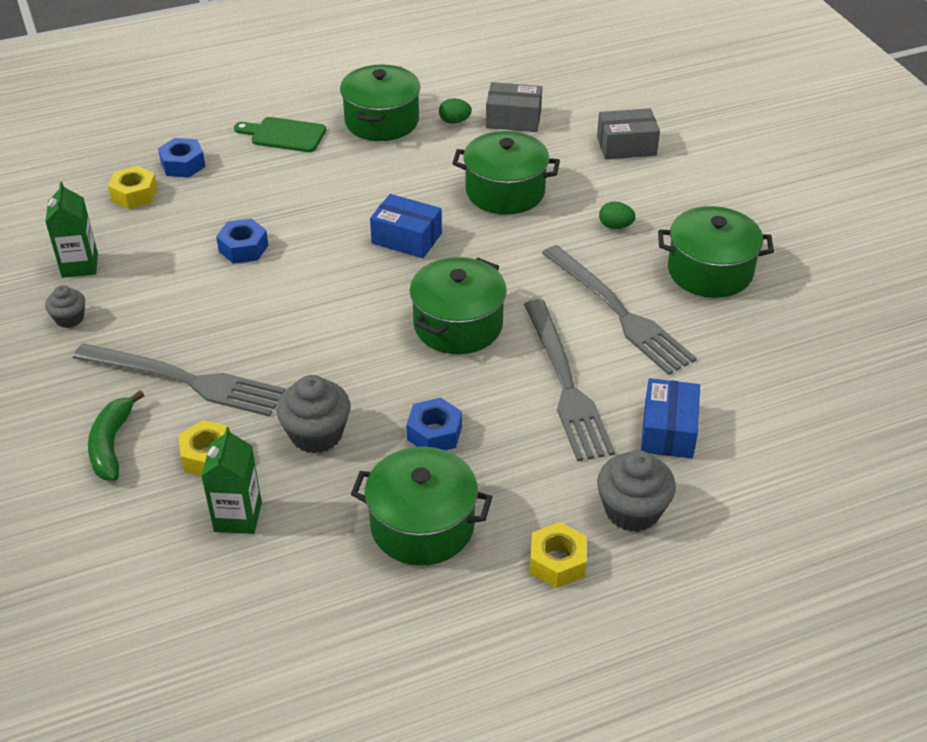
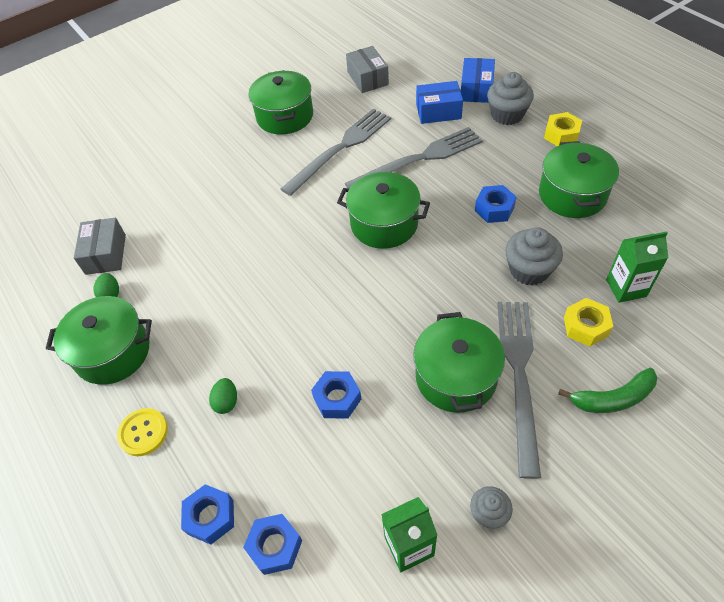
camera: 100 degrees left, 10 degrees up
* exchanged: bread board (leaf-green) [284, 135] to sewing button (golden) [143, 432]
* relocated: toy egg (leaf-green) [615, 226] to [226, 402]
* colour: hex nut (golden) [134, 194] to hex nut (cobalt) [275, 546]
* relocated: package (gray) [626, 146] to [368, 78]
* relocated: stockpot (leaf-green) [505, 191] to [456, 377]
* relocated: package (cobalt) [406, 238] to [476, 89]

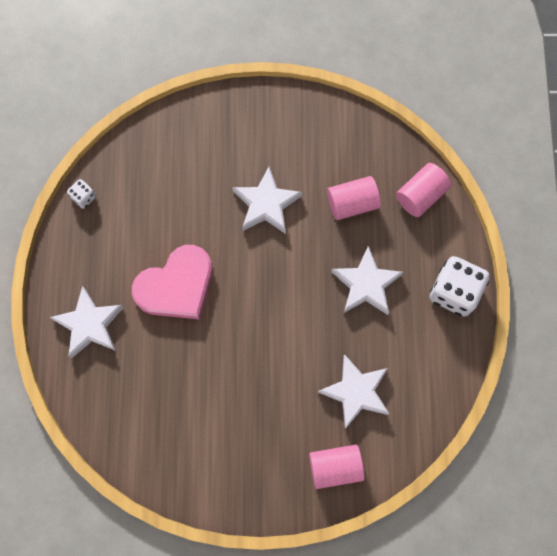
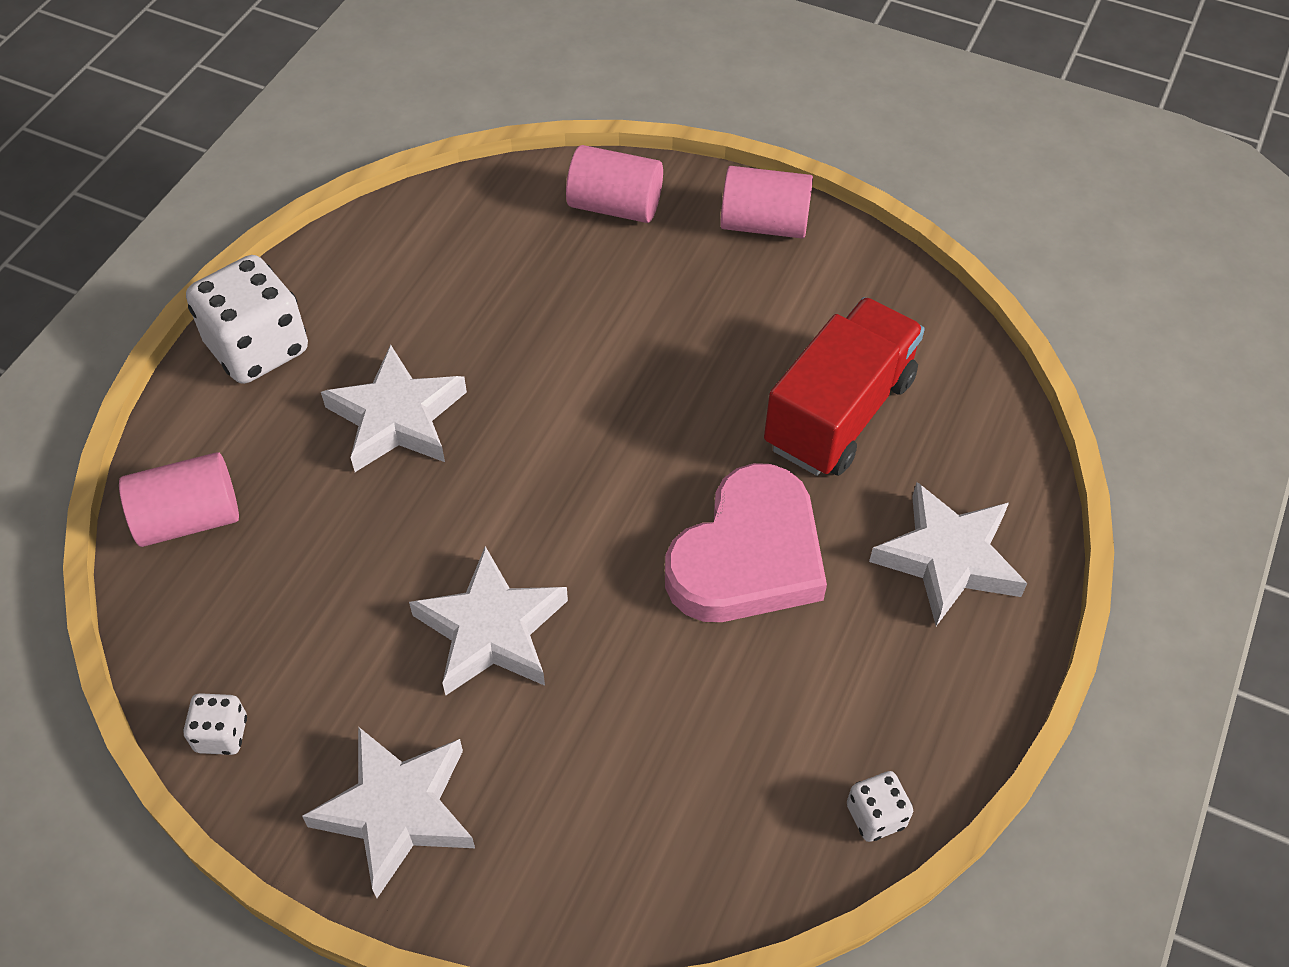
camera: 155 degrees left, 20 degrees down
* appeared: die (snow-white) [221, 734]
* relocated: star (snow-white) [356, 392] to [397, 811]
* spun: heart (rose-pink) [176, 286] = [748, 555] 135 degrees clockwise
* relocated: solid cylinder (rose-pink) [352, 203] to [764, 224]
* appeared: truck (crimson) [839, 412]

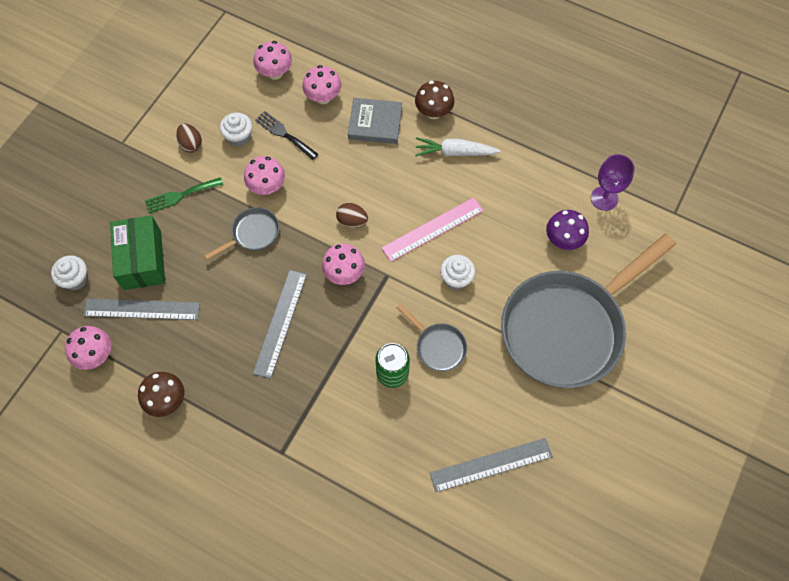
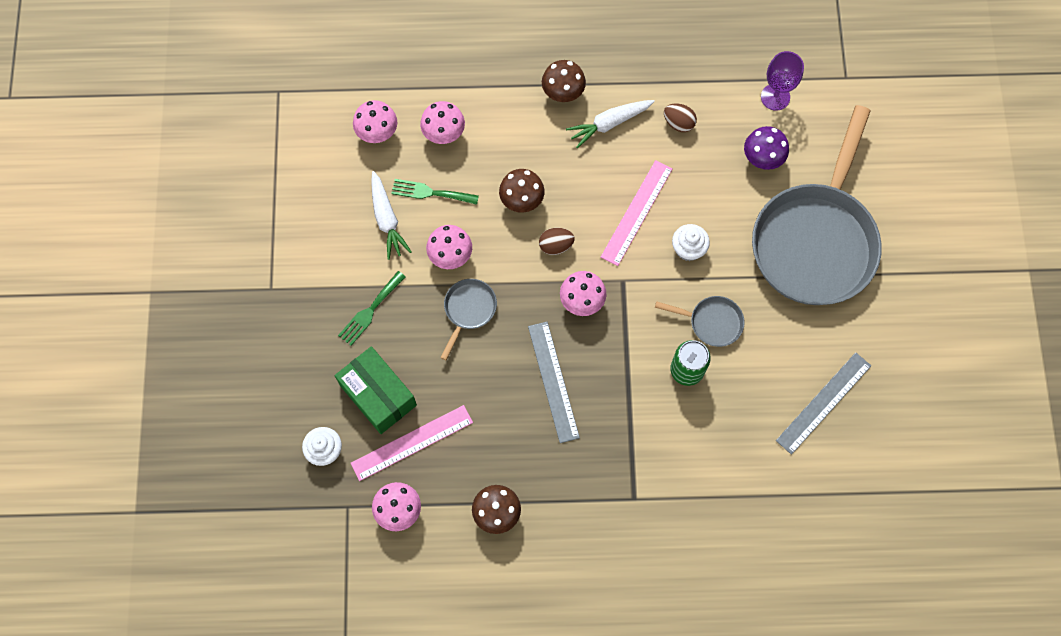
camera: 30 degrees left, 5 degrees up
* colour: ruler (gray) [142, 309] to ruler (rose-pink) [412, 443]
* exchanged: muffin (snow-white) [239, 136] to carrot (snow-white) [387, 219]
* colour: table fork (ebony) [284, 134] to table fork (leaf-green) [430, 192]
* appeared: fungus (dark brown) [521, 200]
* relocated: toy egg (dark brown) [191, 144] to [678, 123]
* missing: hardcover (gray) [375, 123]

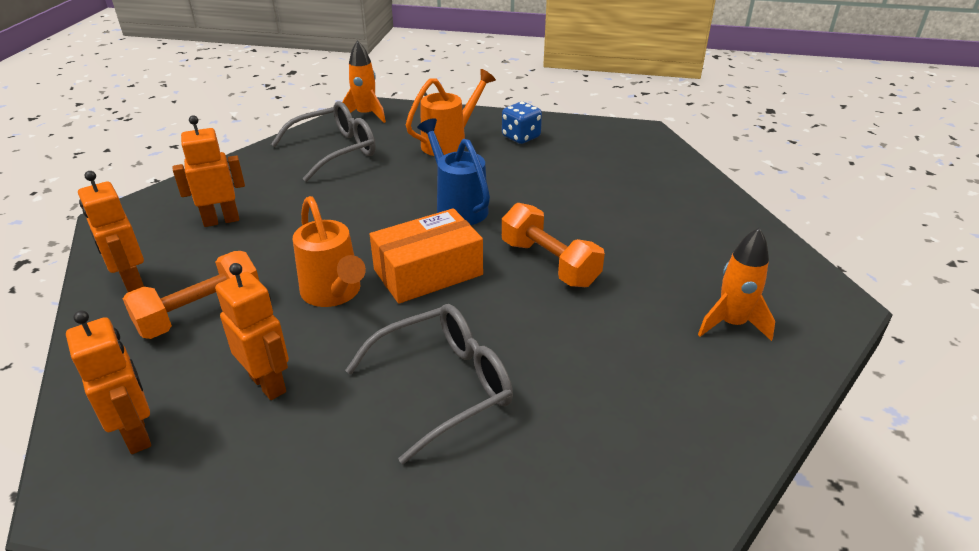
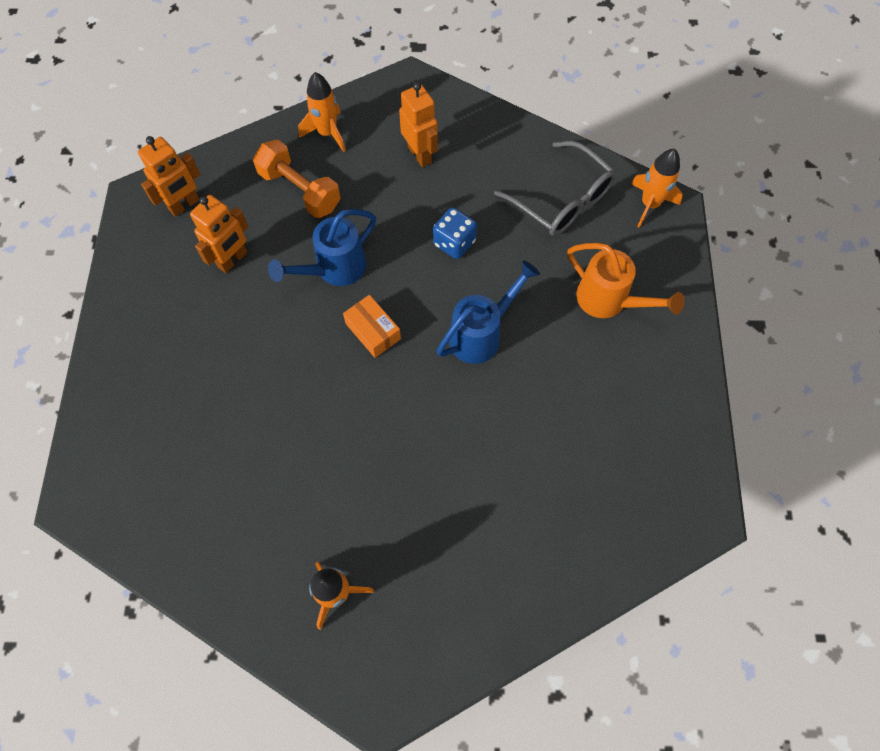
camera: 80 degrees right, 30 degrees up
* colour: watering pot (orange-coloured) [334, 293] to watering pot (cobalt) [334, 269]
* exchanged: robot (orange-coloured) [132, 283] to rocket (orange-coloured) [327, 133]
* size: package (orange-coloured) [428, 272] = [373, 331] x0.61
* relocated: die (cobalt) [521, 137] to [454, 243]
* missing: eyeglasses (gray) [443, 386]
* missing: hand weight (orange-coloured) [549, 263]

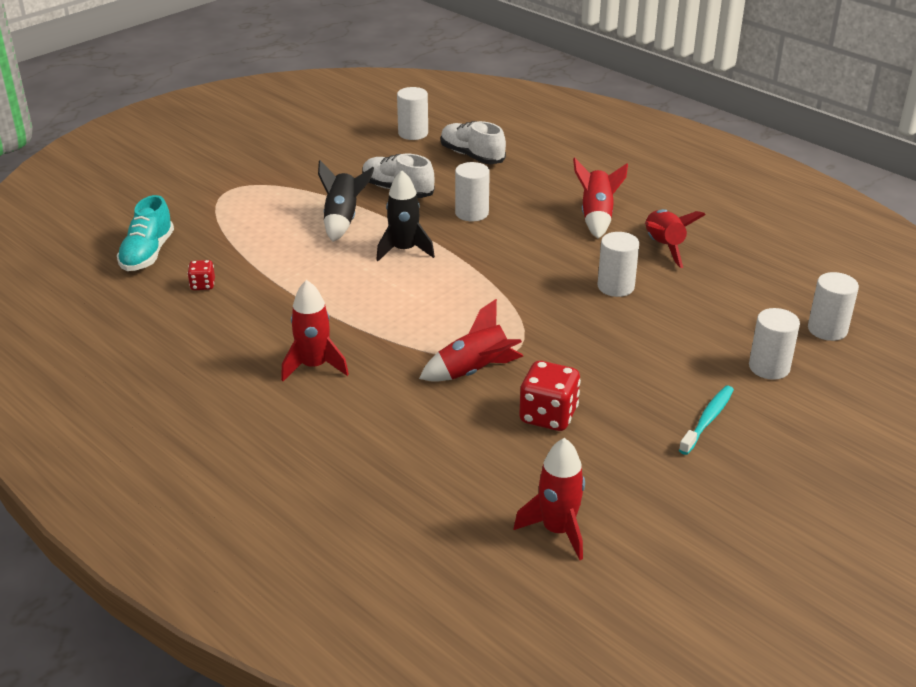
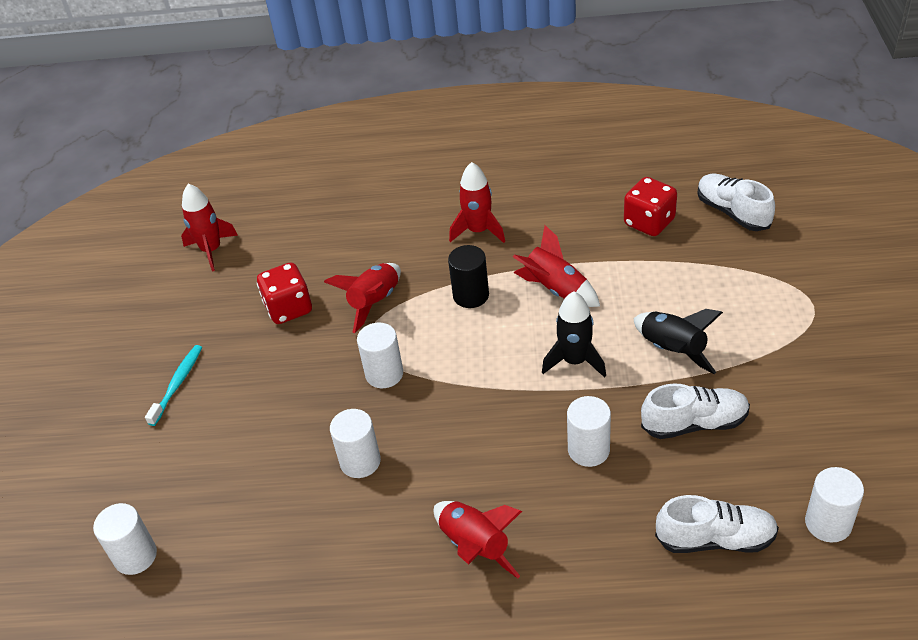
camera: 140 degrees right, 10 degrees up
* spun: toothbrush (teal) [707, 420] = [177, 384] 150 degrees counterclockwise
* relocated: solid cylinder (snow-white) [769, 367] to [384, 374]
* appeared: solid cylinder (ebony) [471, 295]
* relocated: rocket (crimson) [663, 247] to [556, 289]
* size: die (crimson) [203, 285] = [649, 222] x1.85
* colour: lace-up shoe (teal) [147, 254] to lace-up shoe (snow-white) [732, 212]

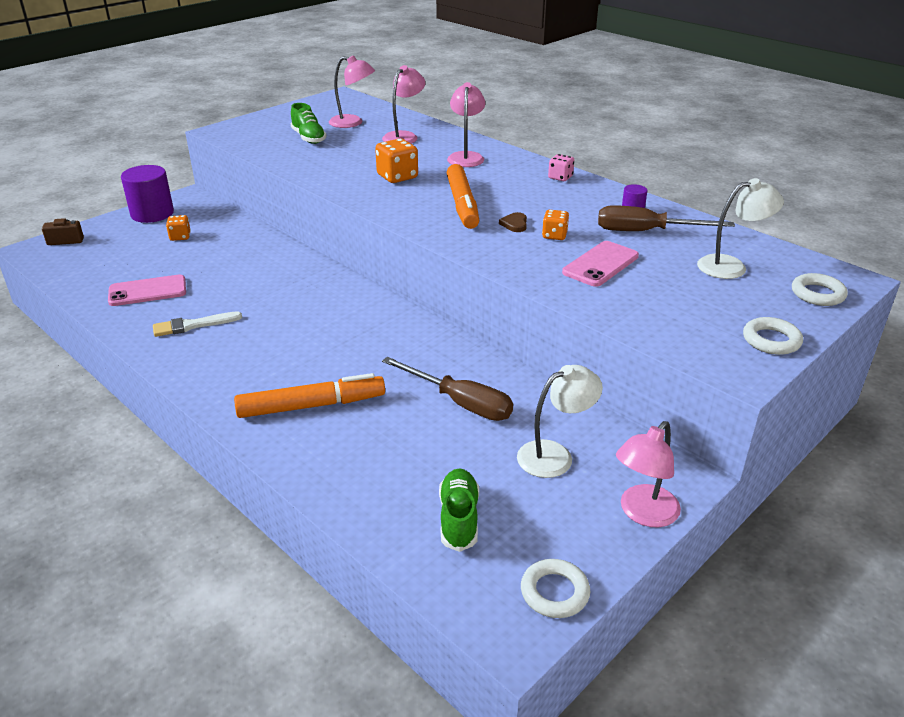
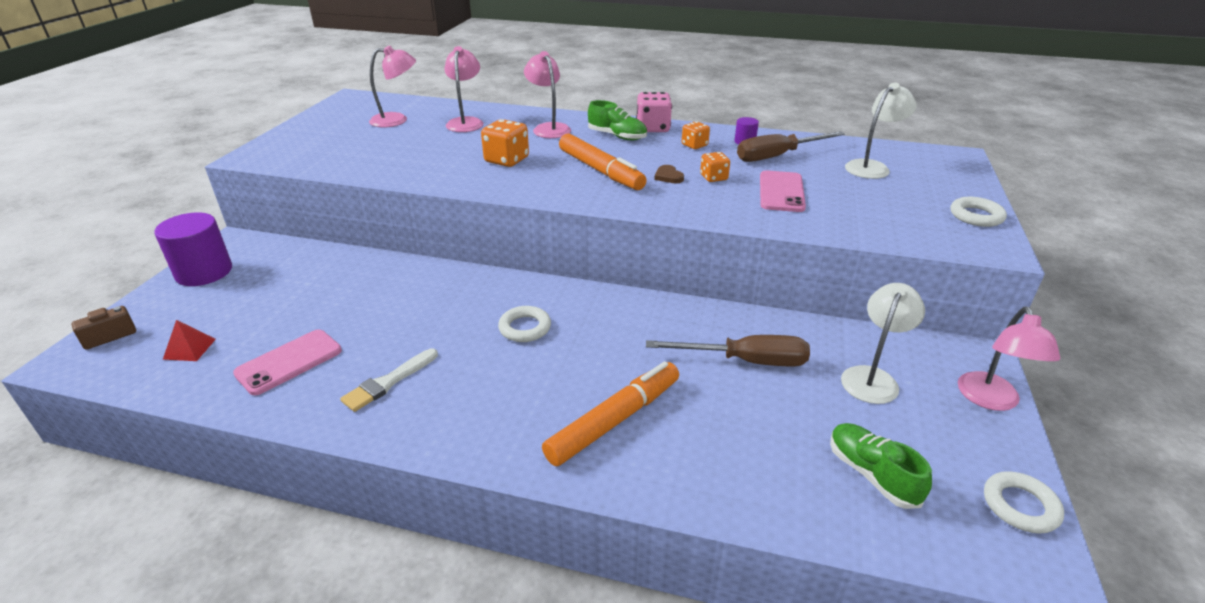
camera: 30 degrees left, 0 degrees up
* appeared: solid pyramid (crimson) [189, 349]
* relocated: torus (snow-white) [817, 294] to [525, 328]
* relocated: lace-up shoe (leaf-green) [308, 138] to [617, 136]
* size: die (rose-pink) [560, 177] = [653, 128] x1.63
* relocated: die (orange-coloured) [180, 237] to [694, 145]

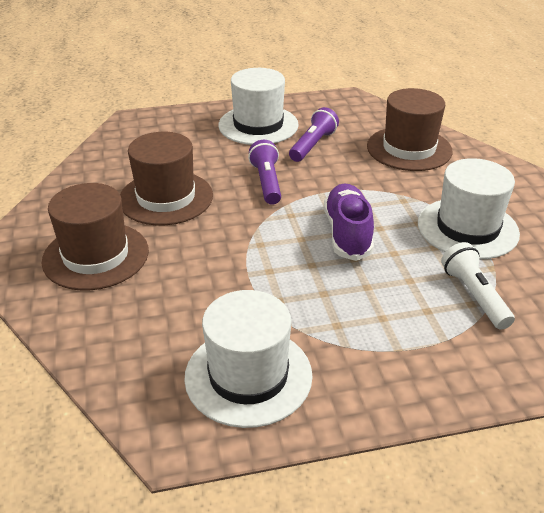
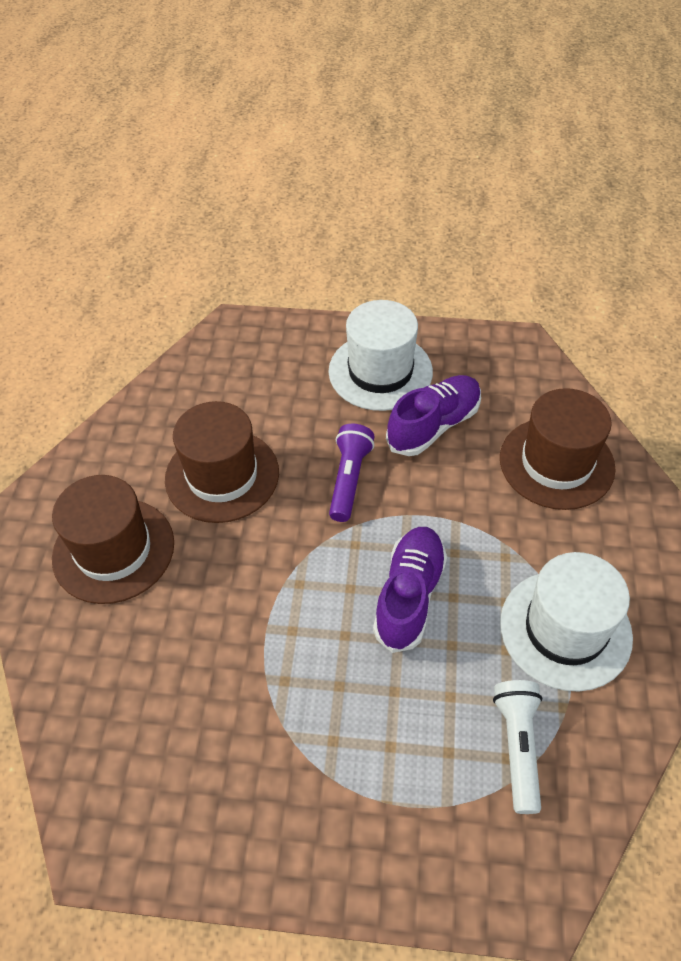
camera: 20 degrees right, 15 degrees up
* exchanged: pocket torch (purple) [313, 145] to lace-up shoe (purple) [433, 425]
* missing: hat (snow-white) [248, 376]

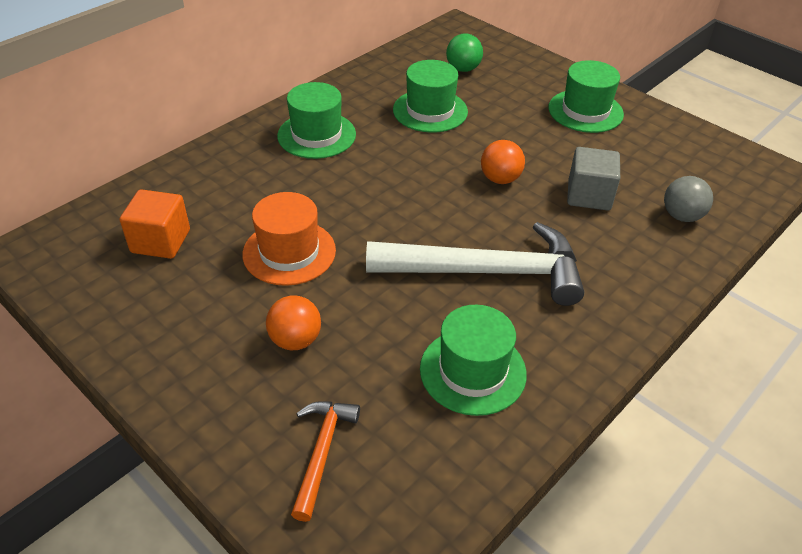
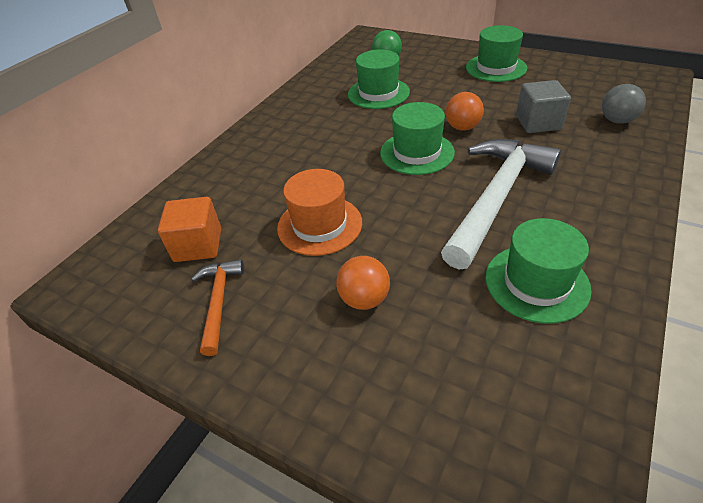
camera: 10 degrees left, 0 degrees up
* relocated: claw hammer (orange-coloured) [322, 452] to [219, 302]
* relocated: hat (leaf-green) [316, 135] to [417, 152]
* spun: claw hammer (snow-white) [487, 271] = [496, 198] 45 degrees counterclockwise

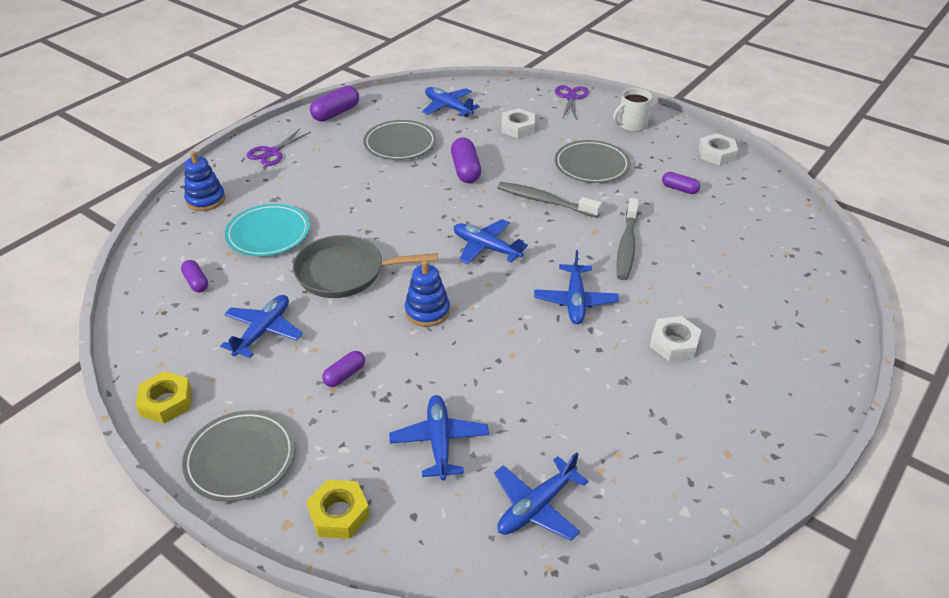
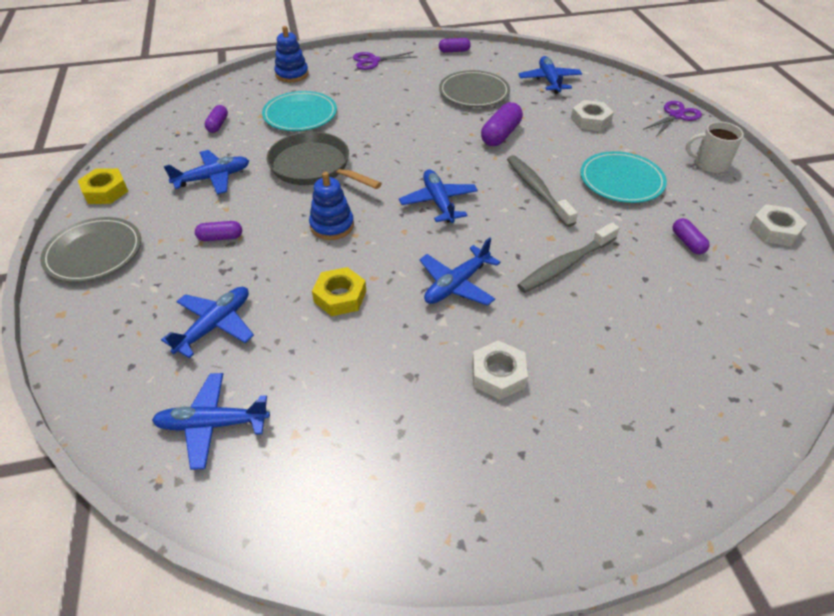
camera: 40 degrees right, 5 degrees up
* relocated: hex nut (golden) [339, 513] to [340, 296]
* size: pill (purple) [336, 113] = [454, 51] x0.61
* colour: flat dish (gray) [591, 165] to flat dish (teal) [621, 181]

